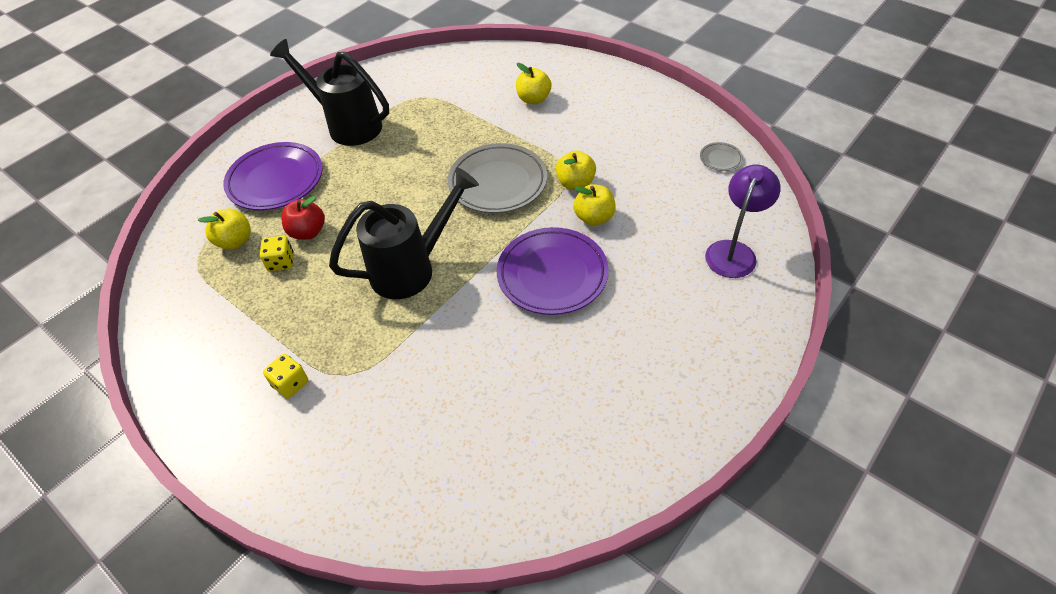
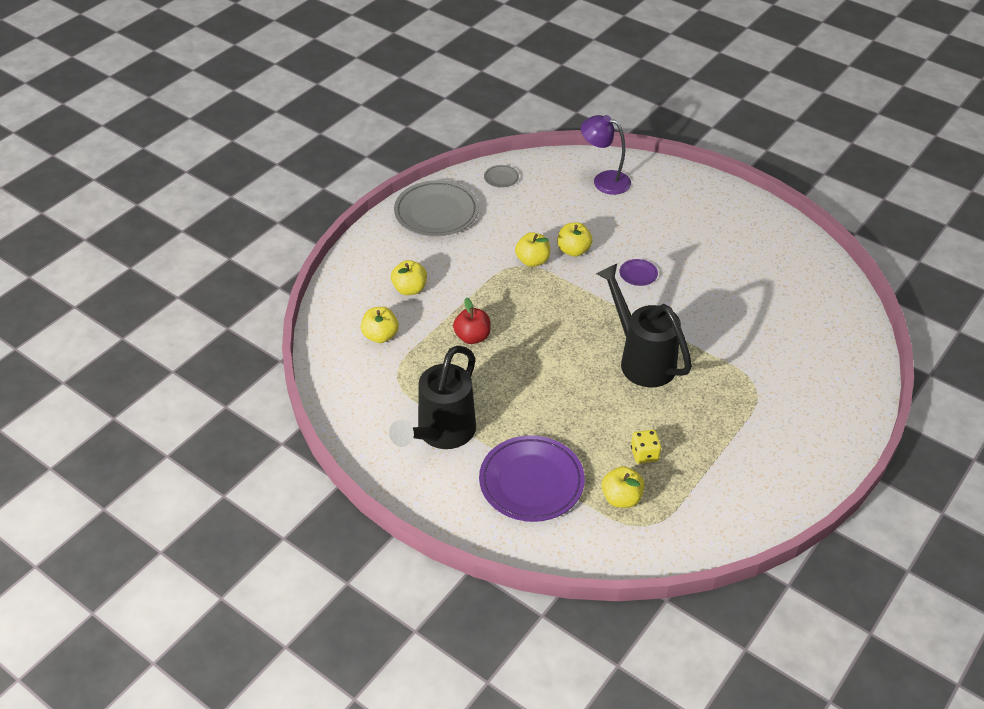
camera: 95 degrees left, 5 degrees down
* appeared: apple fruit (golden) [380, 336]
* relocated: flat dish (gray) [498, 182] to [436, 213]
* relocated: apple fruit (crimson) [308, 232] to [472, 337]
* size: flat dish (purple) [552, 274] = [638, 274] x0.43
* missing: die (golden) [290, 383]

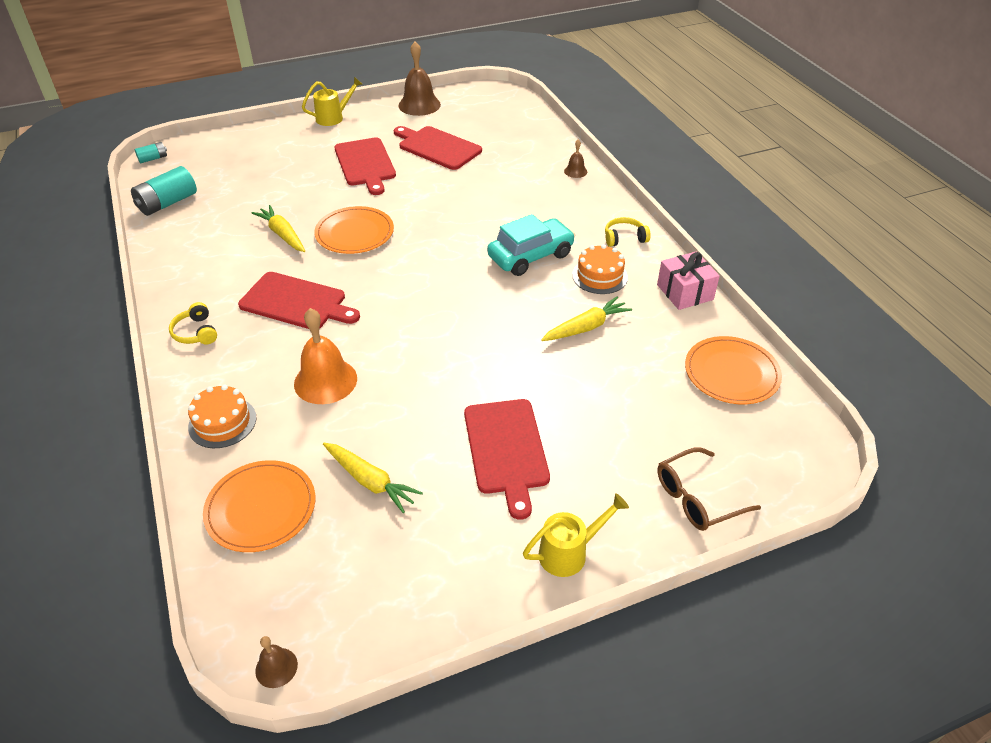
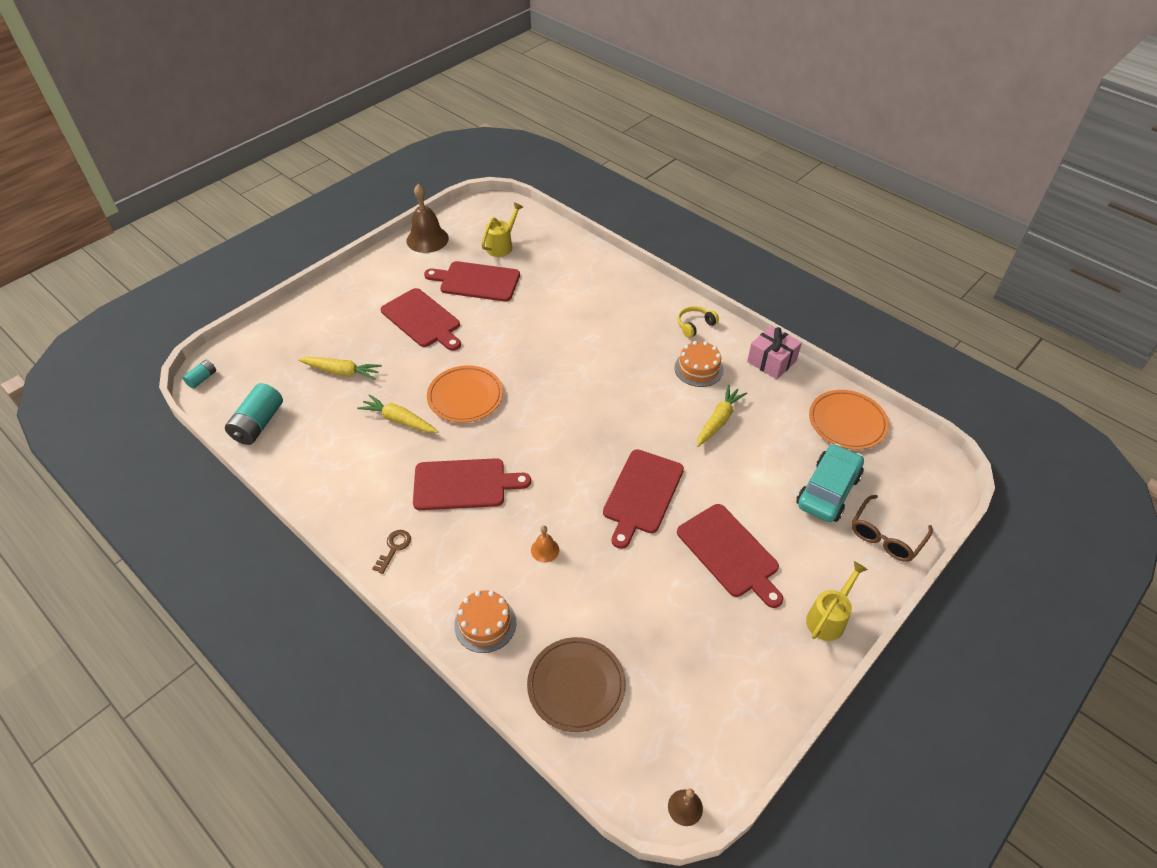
camera: 25 degrees left, 5 degrees up
* relocated: carrot (golden) [370, 481] to [341, 372]
* exchanged: headset (golden) [196, 332] to latchkey (dark brown) [394, 548]
* relocated: watering pot (golden) [333, 118] to [502, 246]
* colour: flat dish (orange-coloured) [261, 508] to flat dish (dark brown) [576, 685]
* size: school bell (orange-coloured) [325, 381] = [545, 550] x0.49
* appeared: bread board (crimson) [642, 494]
* relocated: automobile (teal) [530, 256] to [828, 491]
* missing: school bell (dark brown) [575, 171]

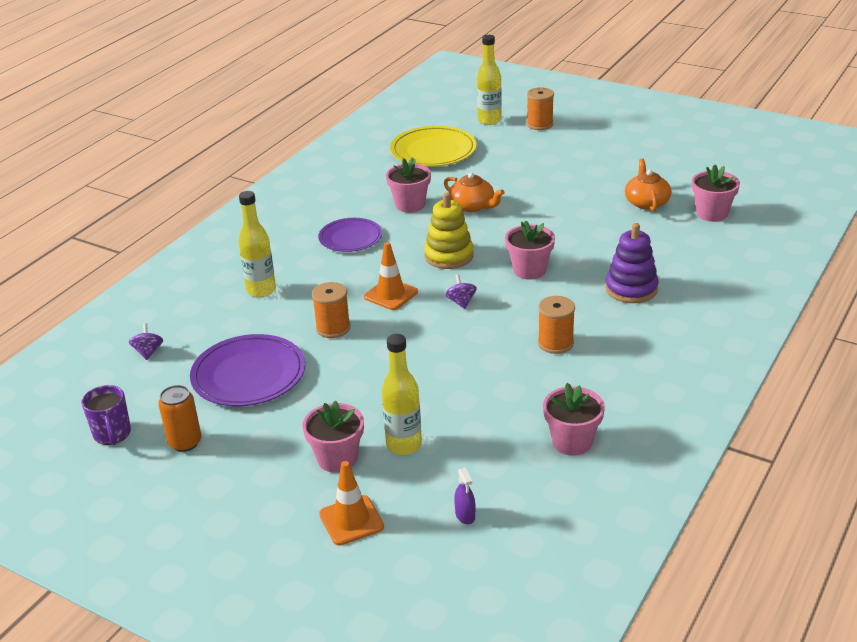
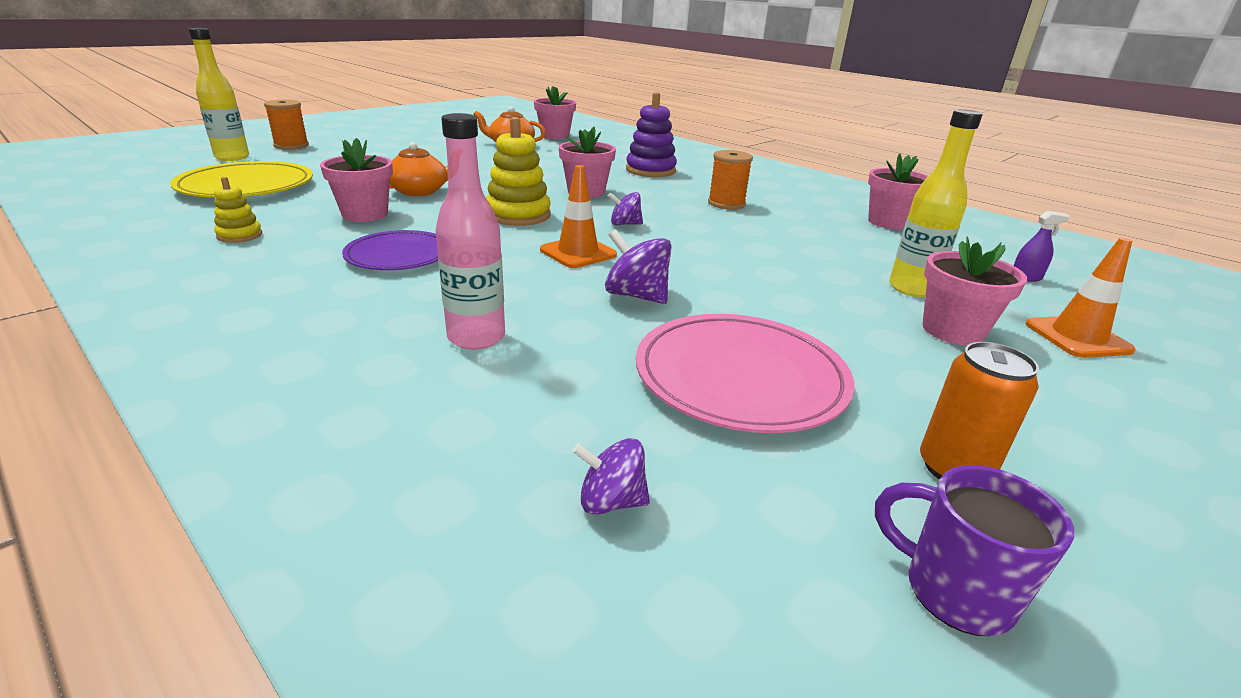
camera: 80 degrees left, 5 degrees down
* appeared: stacking rings (golden) [240, 235]
* colour: flask (golden) [261, 290] to flask (rose-pink) [476, 338]
* exchanged: spool (orange-coloured) [333, 328] to whirligig (purple) [636, 296]
* colour: flat dish (purple) [248, 375] to flat dish (rose-pink) [740, 377]
* spun: tea mug (purple) [112, 434] = [954, 591] 135 degrees counterclockwise

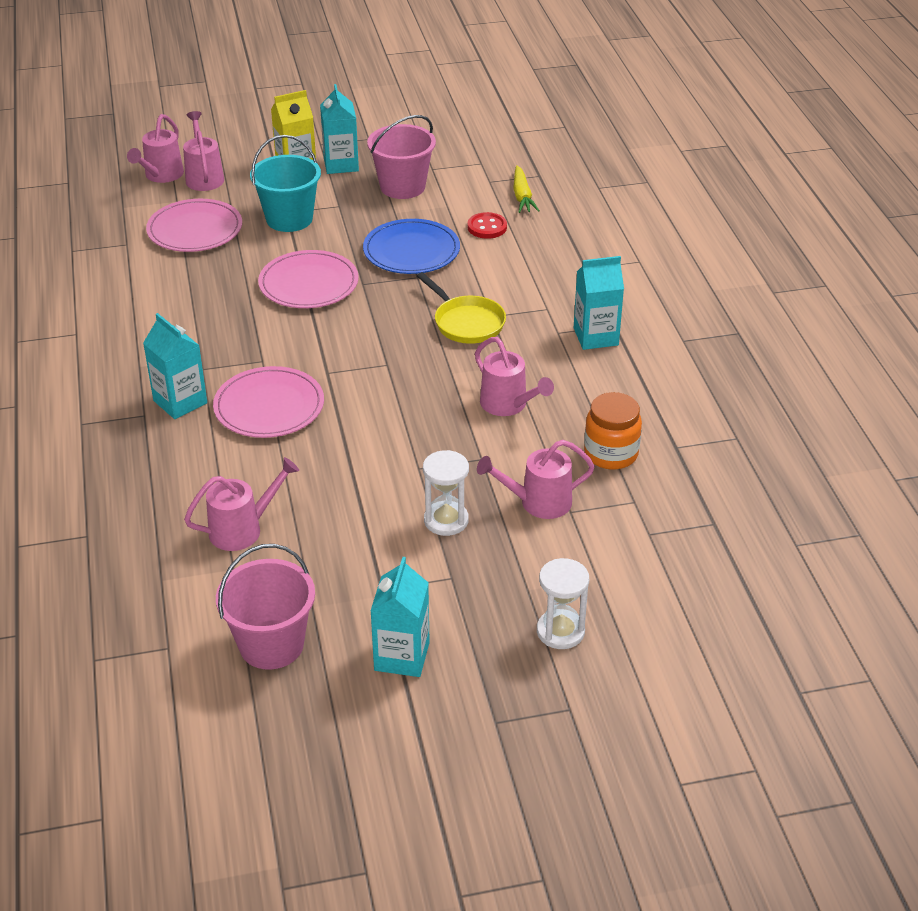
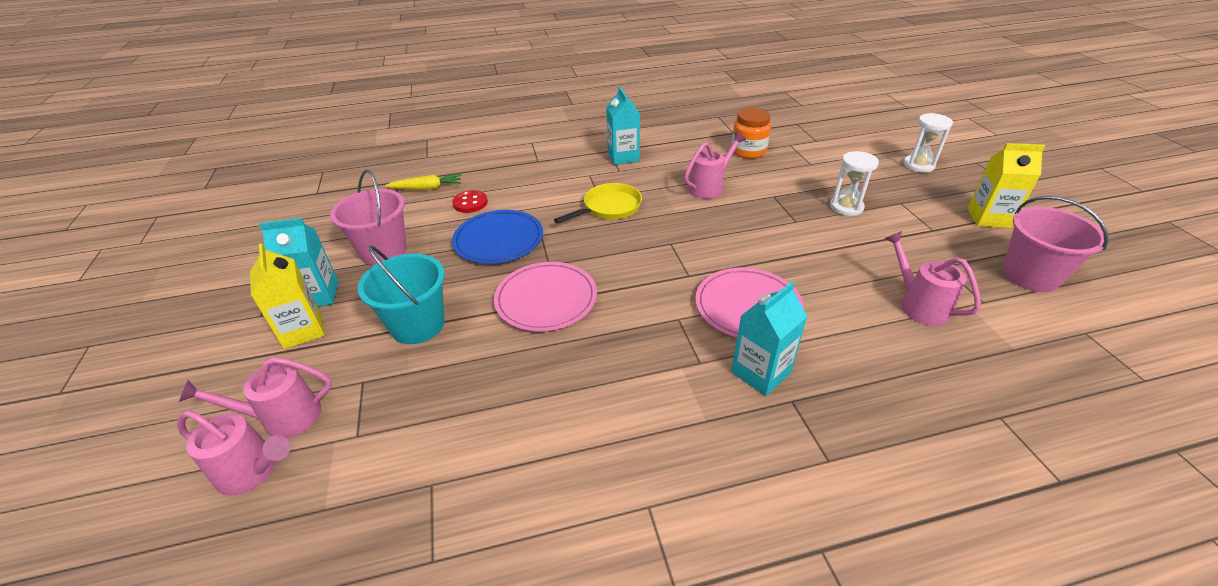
camera: 90 degrees left, 0 degrees up
* colour: juice carton (teal) [402, 656] to juice carton (golden) [988, 218]
* missing: flat dish (rose-pink) [195, 229]
* missing: watering pot (rose-pink) [537, 503]

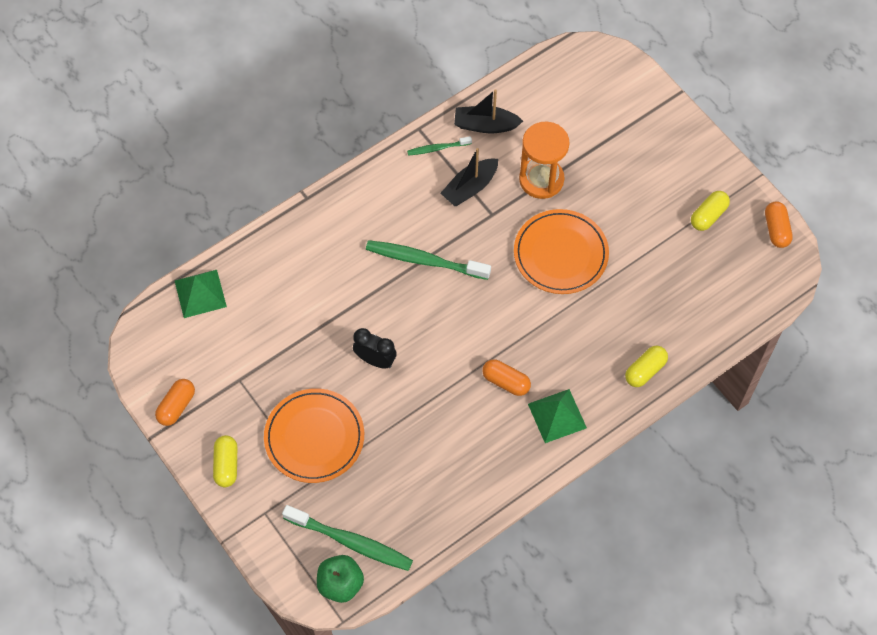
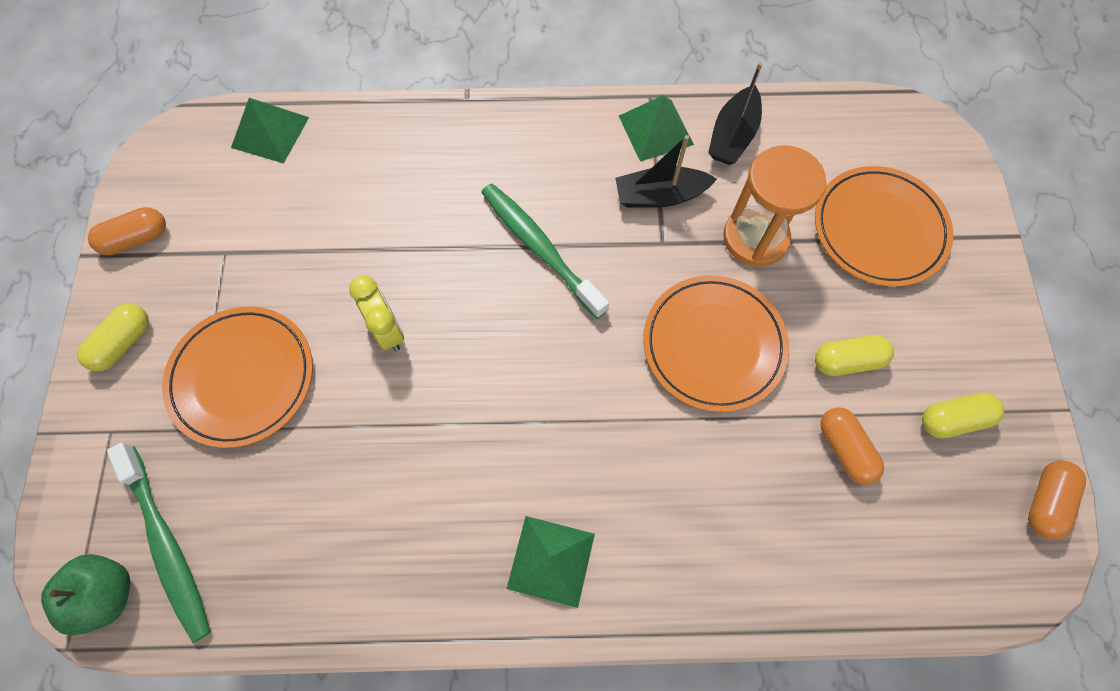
camera: 35 degrees right, 5 degrees up
* colour: alarm clock (ebony) [375, 360] to alarm clock (golden) [388, 330]
* exchanged: toothbrush (leaf-green) [437, 148] to solid pyramid (leaf-green) [656, 130]
* spun: boat (ebony) [485, 125] = [732, 136] 105 degrees counterclockwise
* appeared: flat dish (orange-coloured) [879, 229]
* relocated: pill (golden) [645, 370] to [847, 361]
* relocated: pill (orange-coloured) [506, 382] to [844, 449]

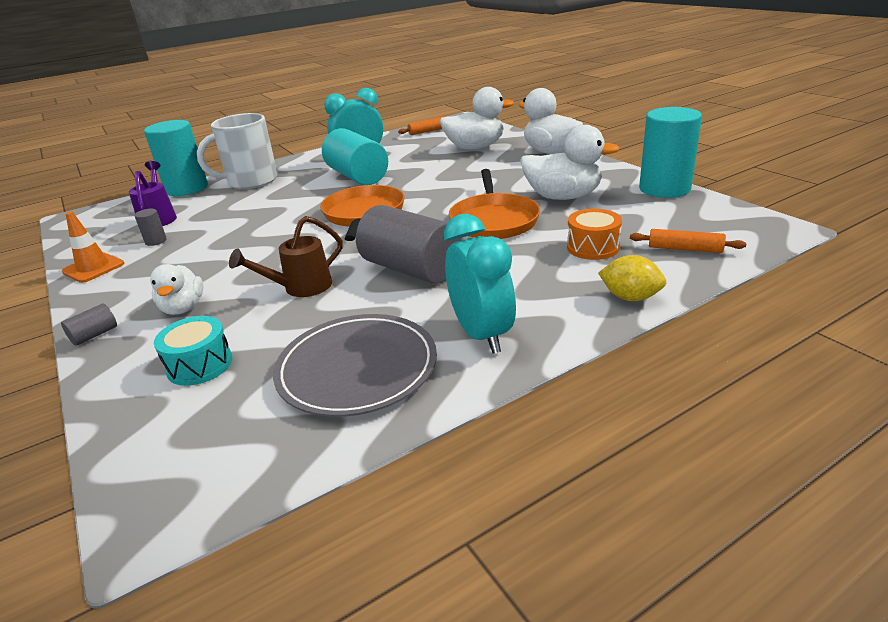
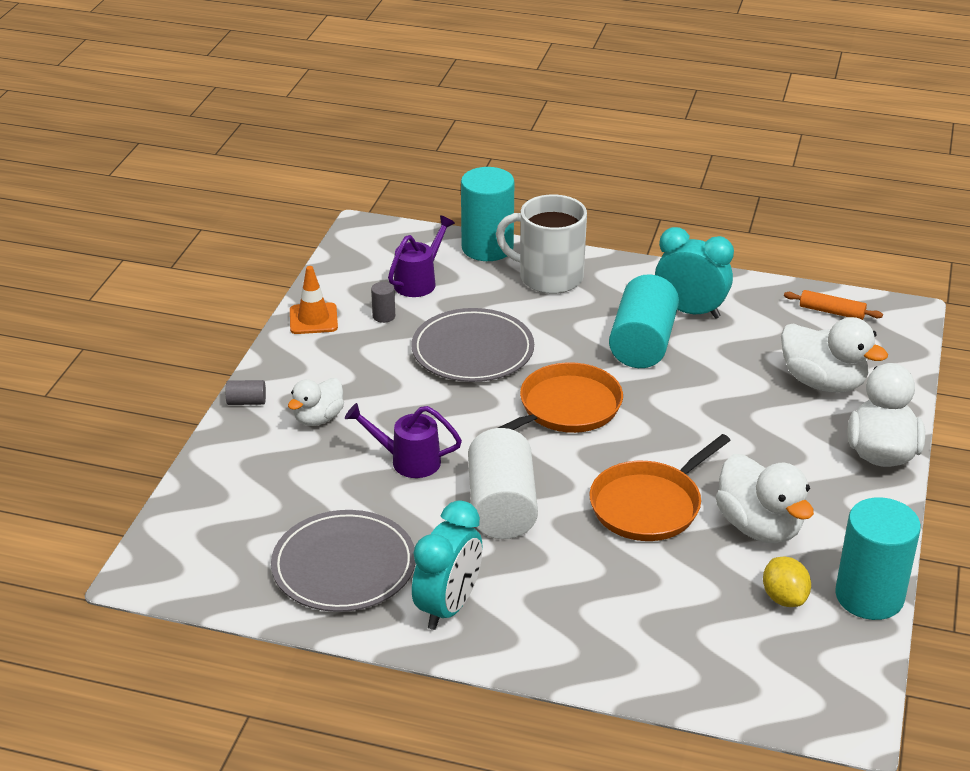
camera: 45 degrees right, 5 degrees up
* colour: watering pot (dark brown) [301, 287] to watering pot (purple) [408, 461]
* appeared: flat dish (gray) [472, 350]
* colour: solid cylinder (gray) [411, 269] to solid cylinder (snow-white) [501, 506]
* relocated: citrus fruit (golden) [630, 297] to [784, 598]
* missing: snare drum (teal) [200, 365]
* missing: snare drum (orange-coloured) [593, 247]
* missing: rolling pin (orange-coloured) [685, 249]

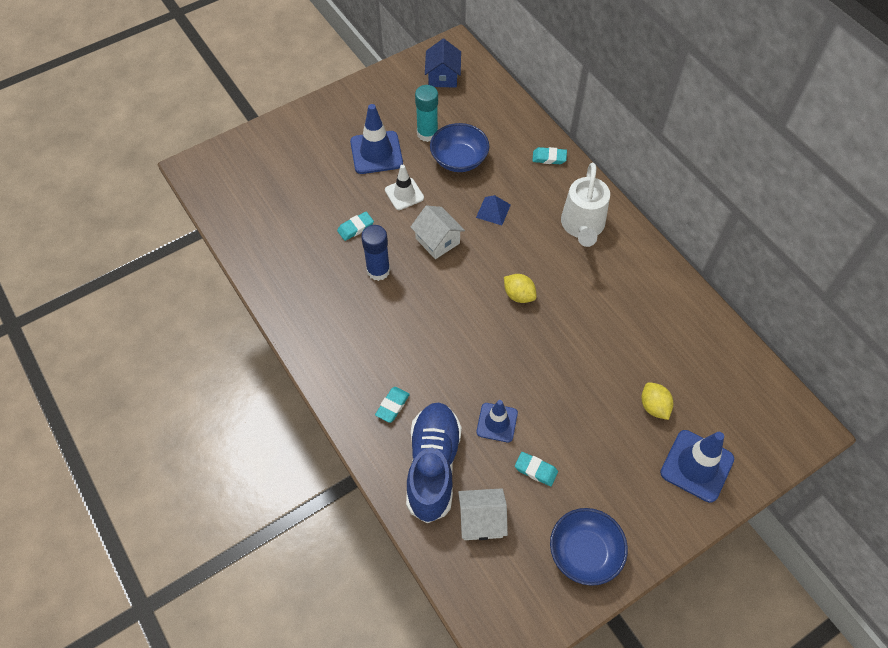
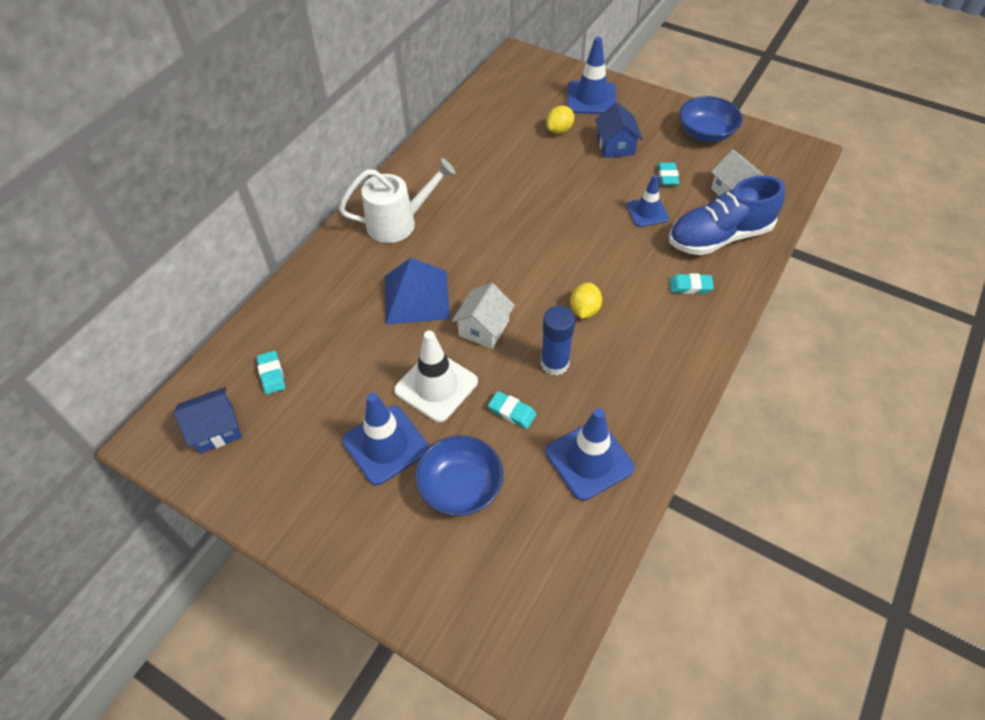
camera: 115 degrees left, 5 degrees down
* relocated: gum eraser (teal) [549, 158] to [272, 374]
* size: solid pyramid (cobalt) [493, 211] = [416, 297] x1.93
* size: road cone (snow-white) [404, 194] = [436, 386] x1.57
* relocated: deep dish (cobalt) [459, 159] to [460, 487]
* appeared: road cone (cobalt) [589, 460]
* relocated: citrus fruit (golden) [519, 295] to [584, 310]
* appeared: cottage (cobalt) [615, 146]
* missing: stick of glue (teal) [427, 133]

